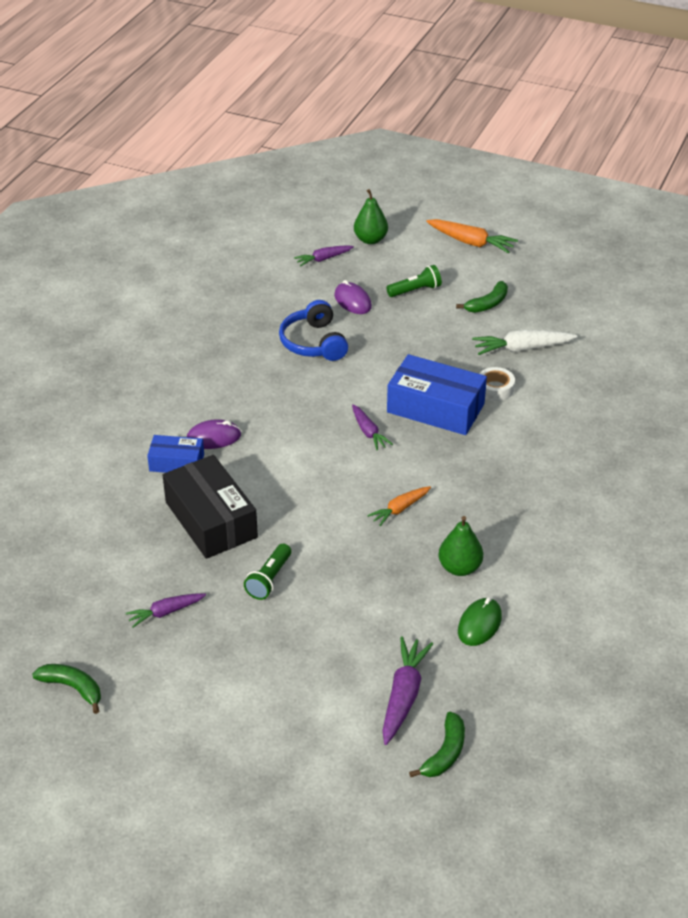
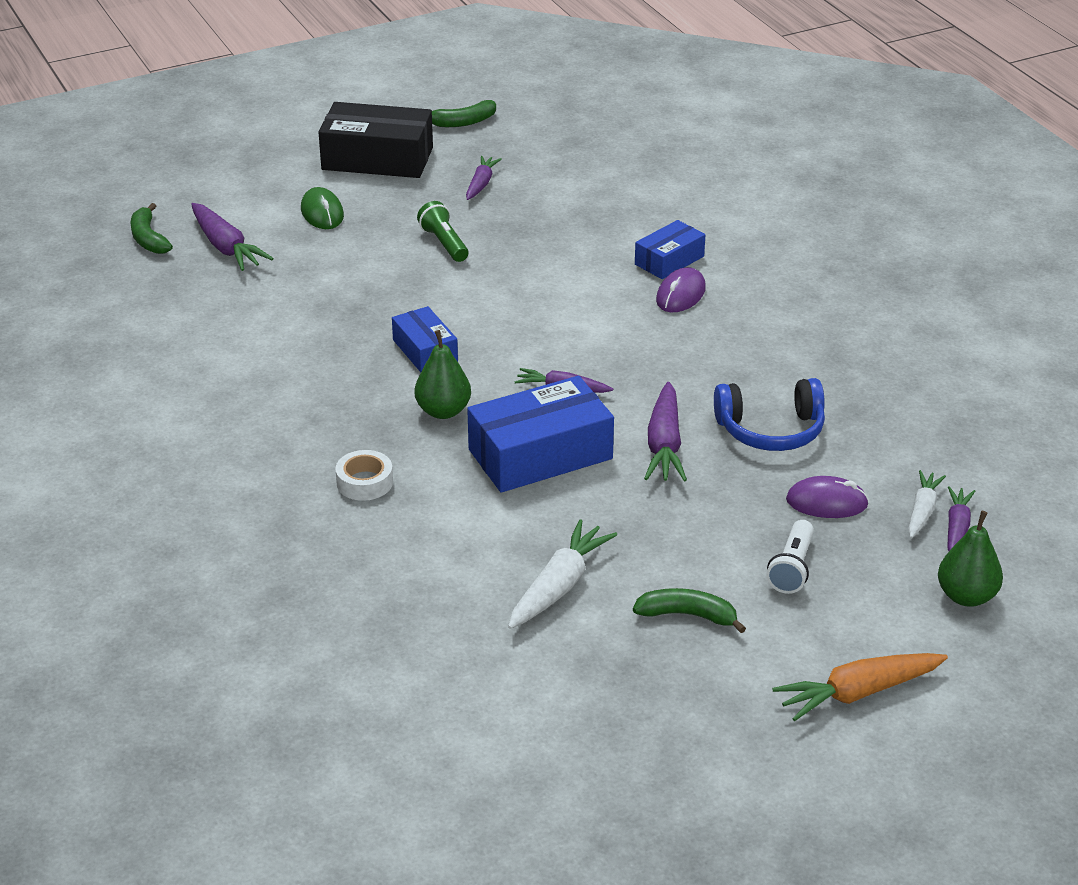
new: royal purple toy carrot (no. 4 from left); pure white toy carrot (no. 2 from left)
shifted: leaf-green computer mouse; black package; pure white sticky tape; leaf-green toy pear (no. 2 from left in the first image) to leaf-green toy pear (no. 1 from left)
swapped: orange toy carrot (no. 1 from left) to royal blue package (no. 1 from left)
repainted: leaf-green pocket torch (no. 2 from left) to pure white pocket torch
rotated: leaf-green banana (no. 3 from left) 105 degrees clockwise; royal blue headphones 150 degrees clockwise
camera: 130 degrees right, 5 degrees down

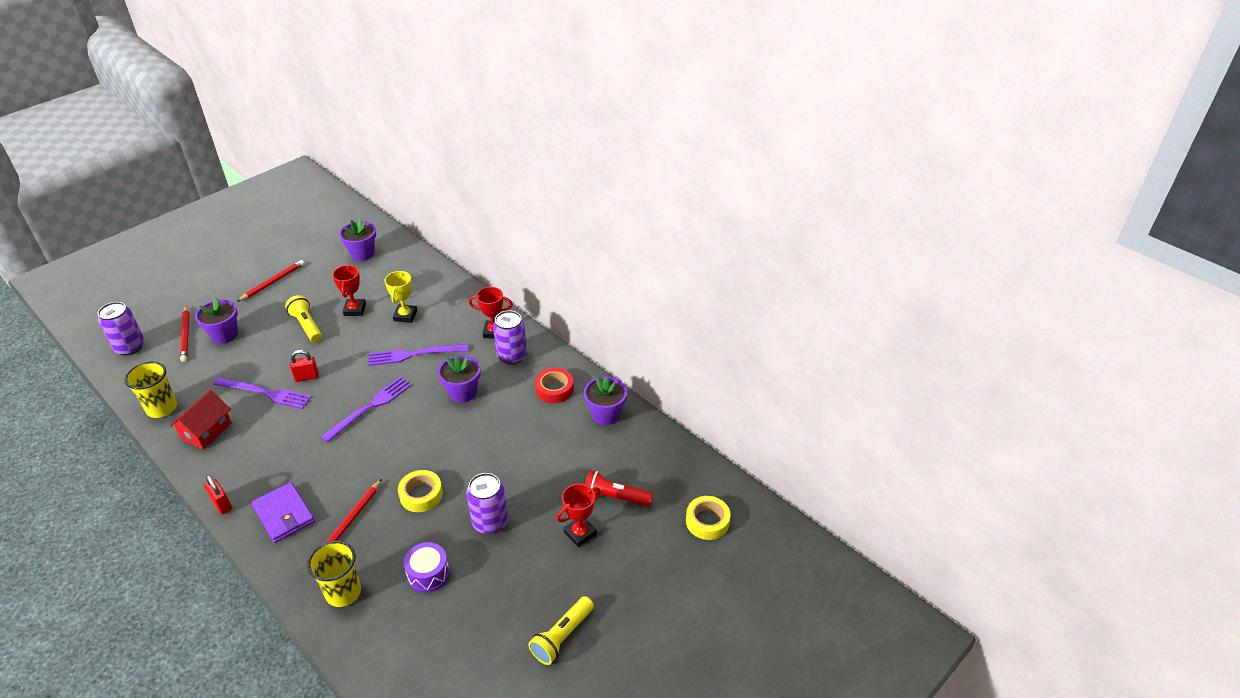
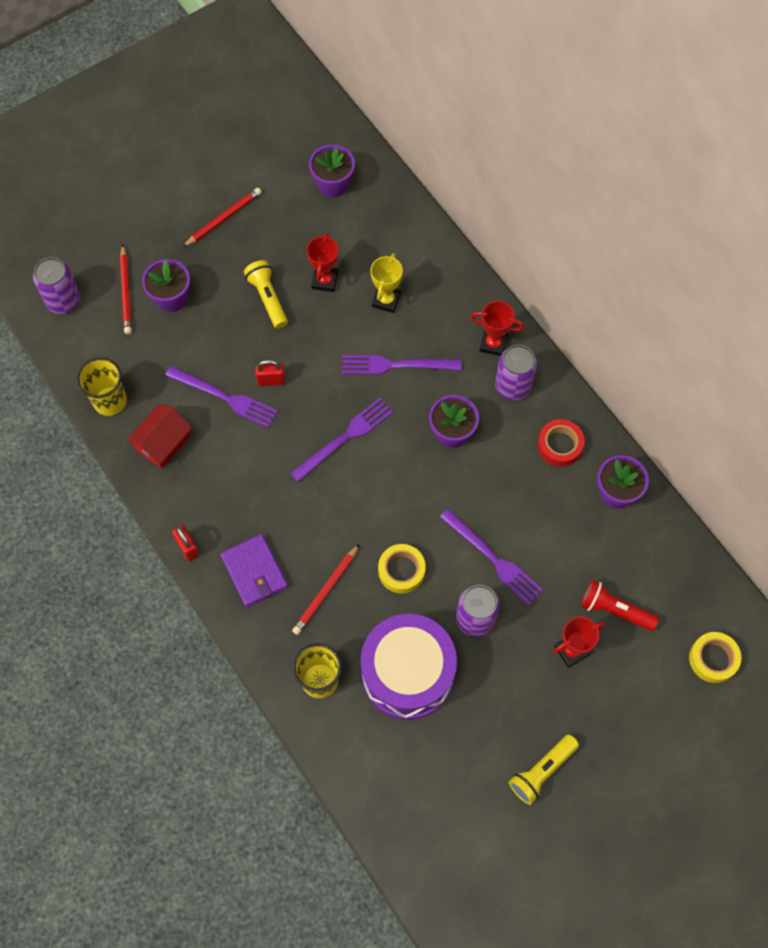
new: royal purple fork (no. 4 from left)
scaled: royal purple snare drum x2.10
camera: 10 degrees right, 25 degrees up

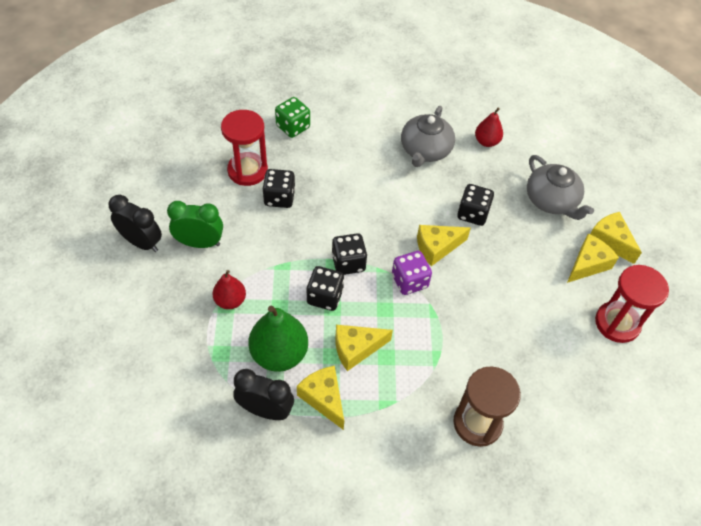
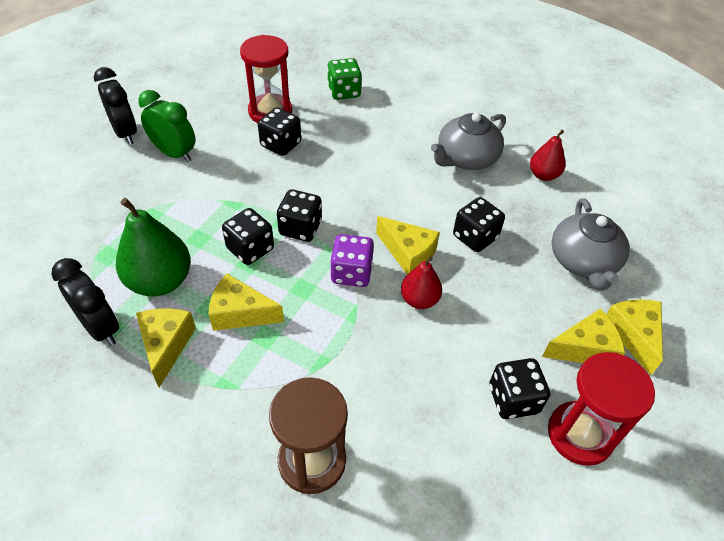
new: black die (no. 5 from left)
shifted: red toy pear (no. 1 from left)
rotated: yellow cheese wedge (no. 3 from left) 150 degrees counterclockwise
camera: 30 degrees right, 5 degrees down

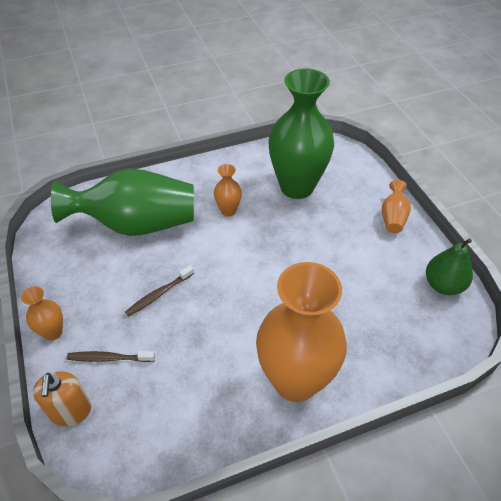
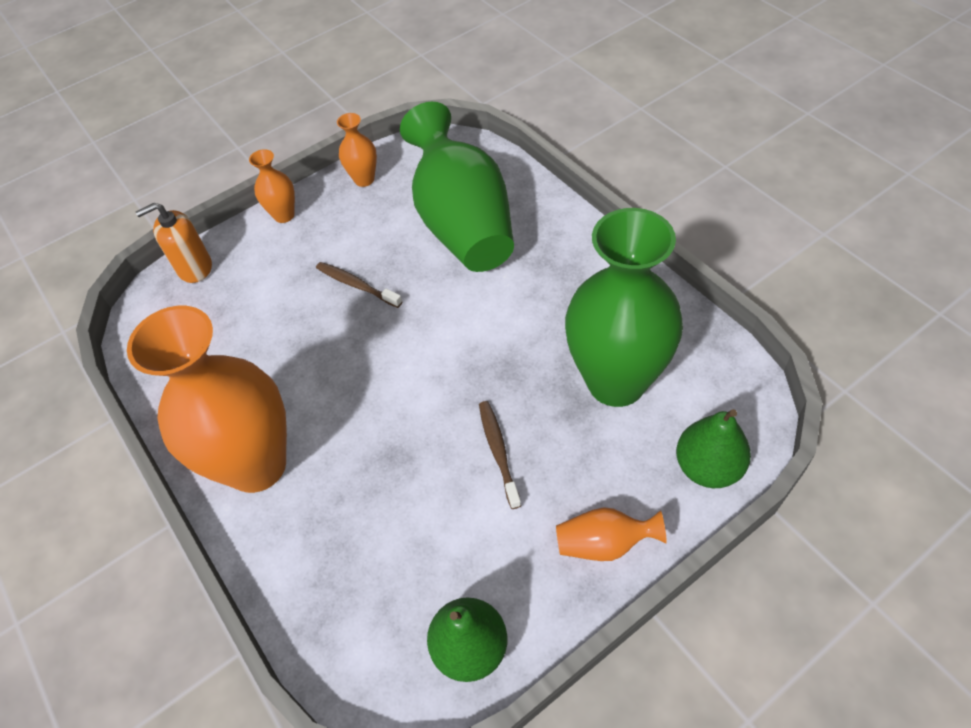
new: leaf-green toy pear (no. 2 from left)
shifted: orange flower vase (no. 2 from left in the first image) to orange flower vase (no. 3 from left); brown tooth brush (no. 1 from left in the first image) to brown tooth brush (no. 2 from left)
camera: 80 degrees right, 5 degrees up

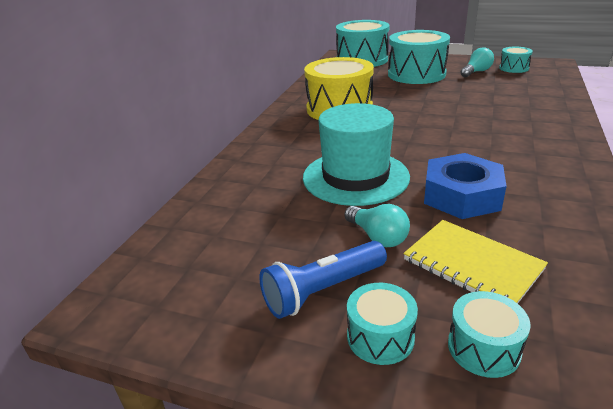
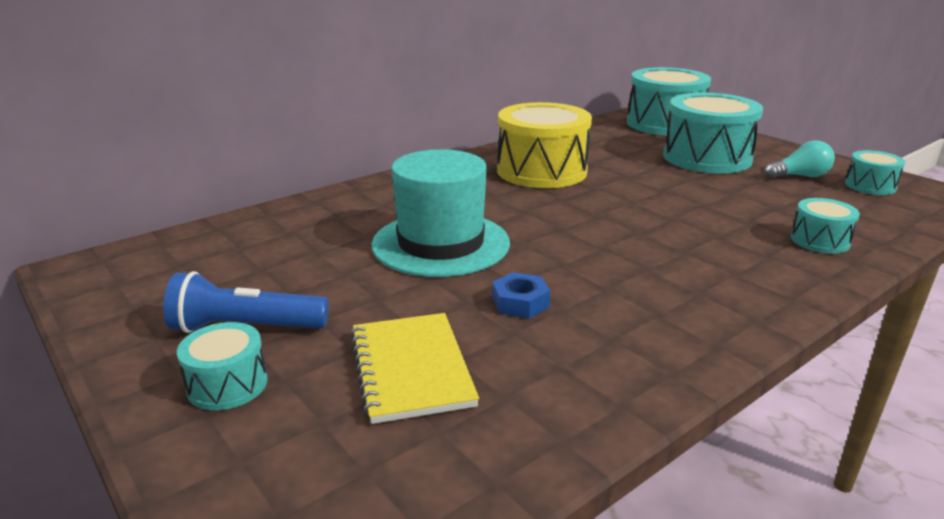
gone: teal lightbulb (no. 1 from left)
shifted: teal snare drum (no. 4 from left)
scaled: royal blue nut x0.51
camera: 30 degrees right, 5 degrees down

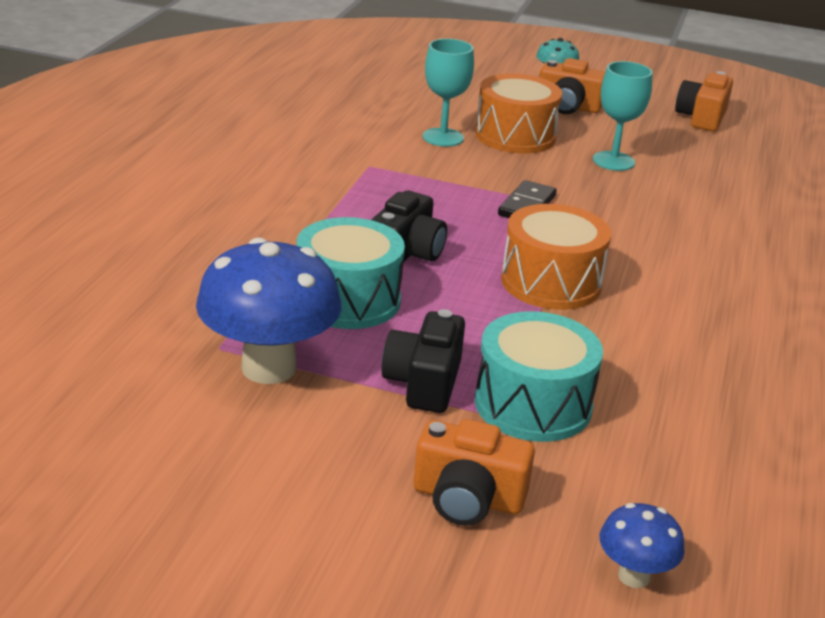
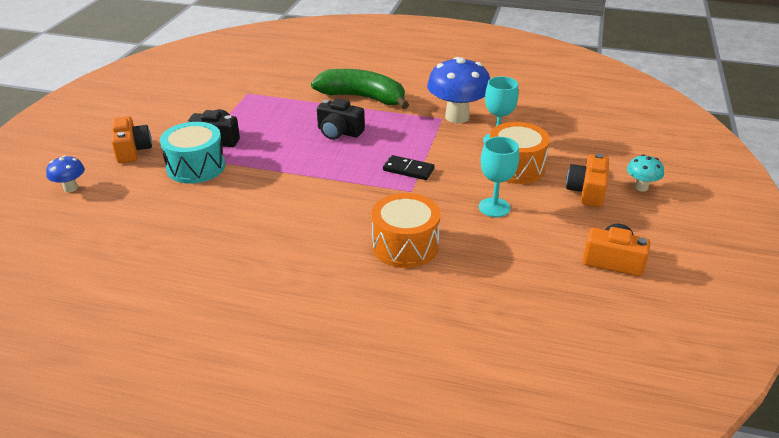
gone: teal snare drum (no. 1 from left)
new: leaf-green banana
shifted: orange snare drum (no. 2 from left in the first image) to orange snare drum (no. 1 from left); royal blue mushroom (no. 1 from left in the first image) to royal blue mushroom (no. 2 from left)
rotated: orange photo camera (no. 1 from left) 150 degrees clockwise
camera: 90 degrees right, 5 degrees up

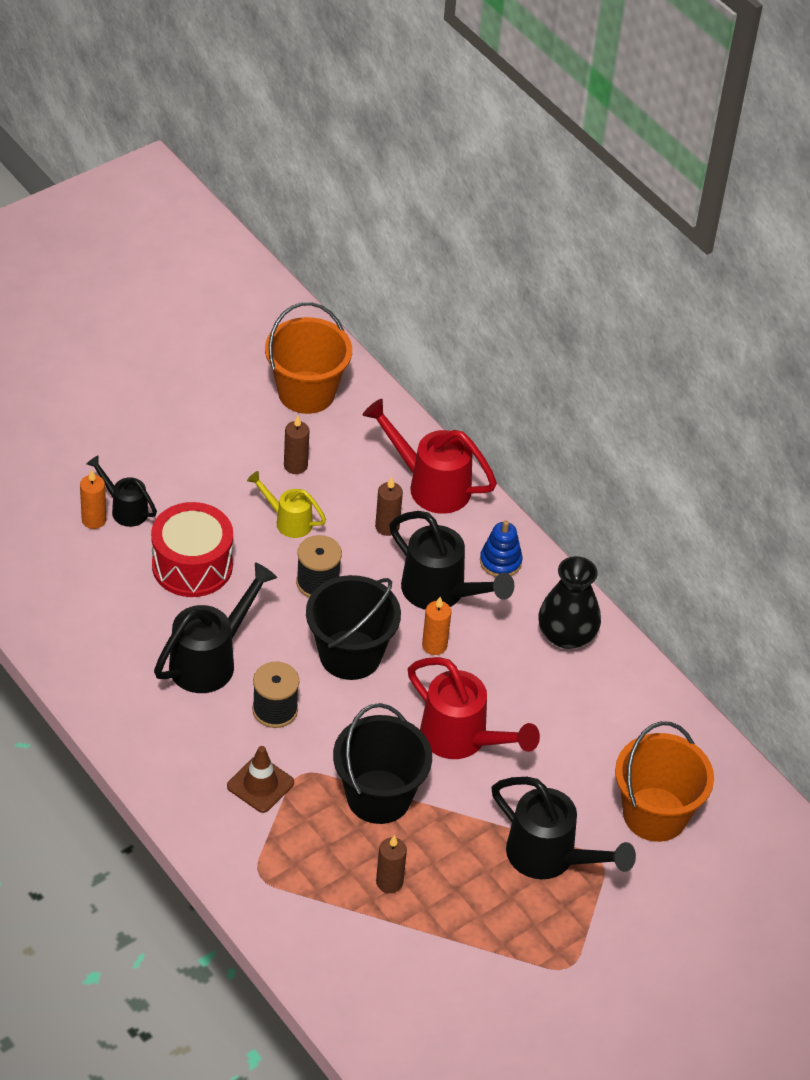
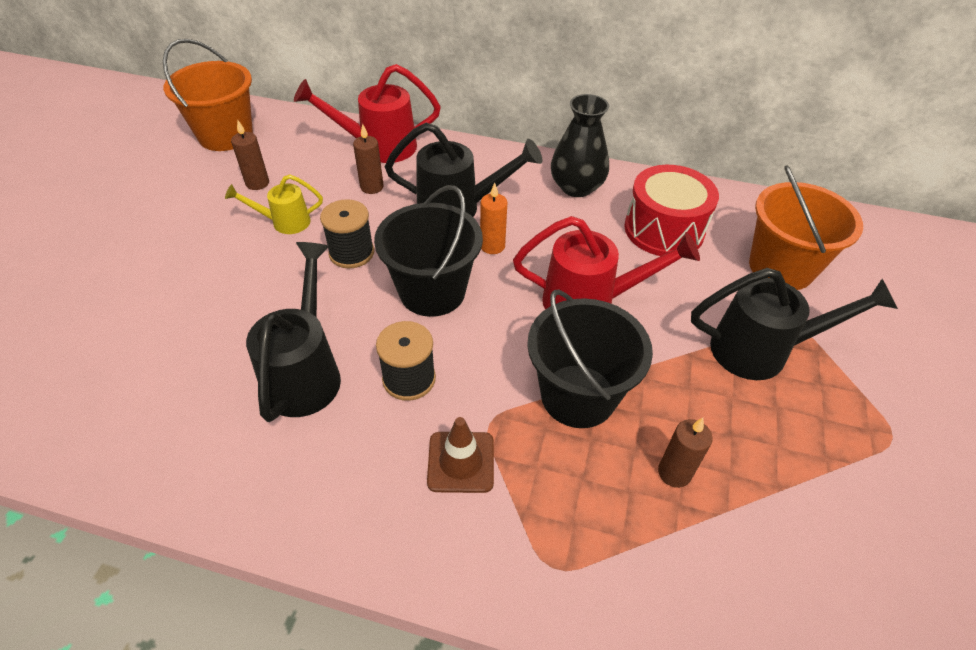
gone: orange candle (no. 1 from left); black sprinkling can (no. 1 from left); royal blue stacking rings
shifted: red snare drum
camera: 35 degrees left, 0 degrees up

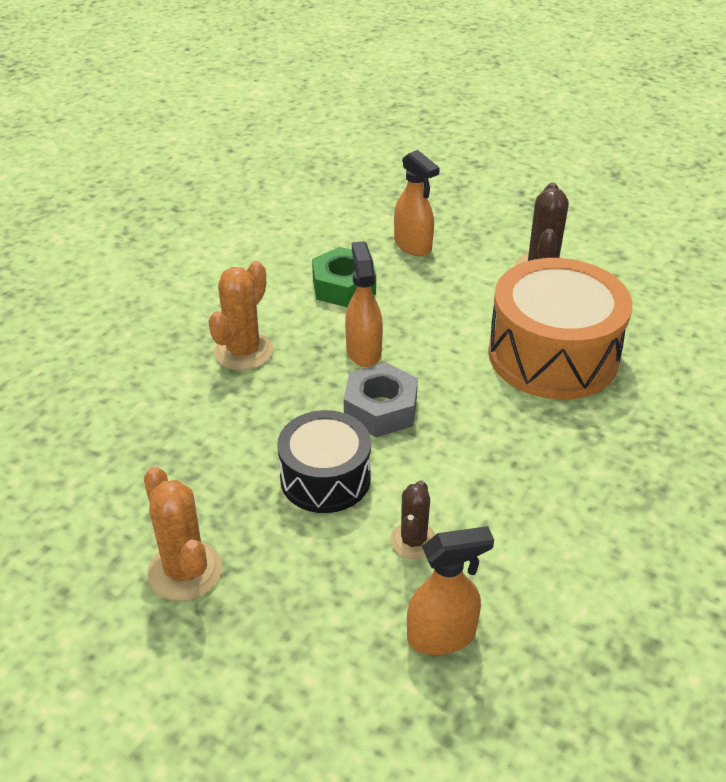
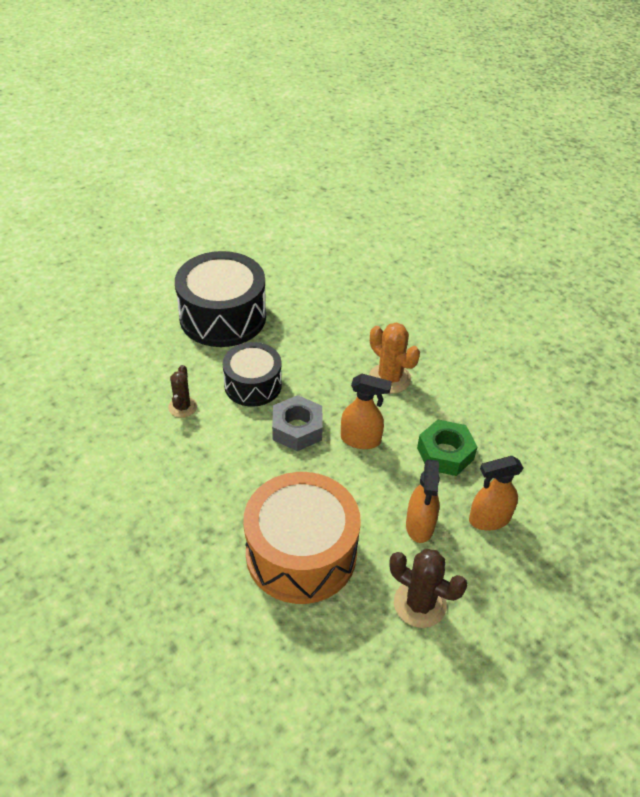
shifted: orange sprayer (no. 3 from left in the first image) to orange sprayer (no. 2 from left)
swapped: orange cactus (no. 1 from left) to black snare drum (no. 1 from left)
rotated: brown cactus (no. 1 from left) 60 degrees clockwise
camera: 110 degrees right, 5 degrees up

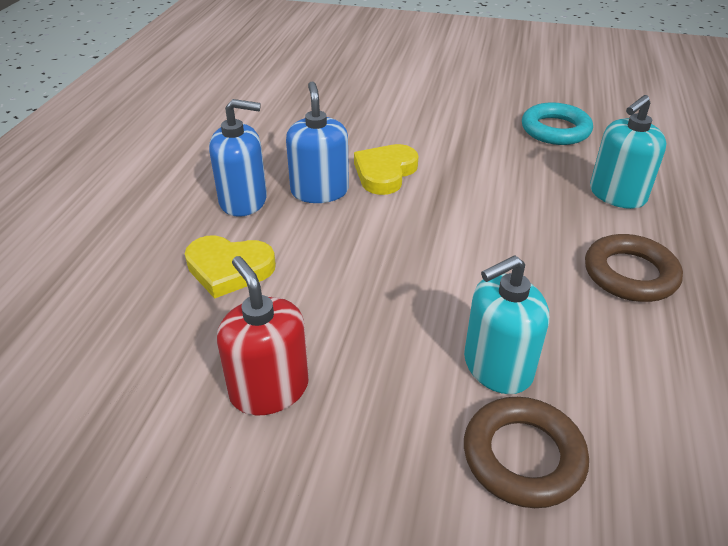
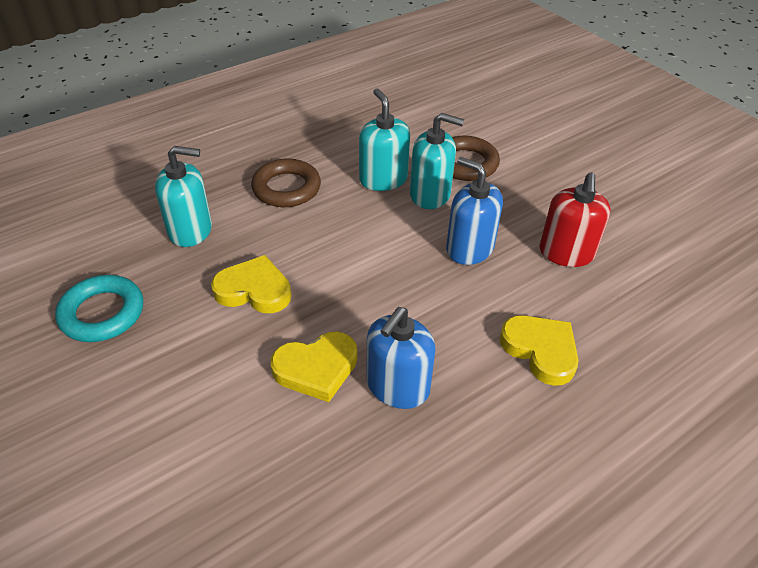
new: yellow heart shape (no. 1 from left); teal pump bottle (no. 2 from left)
shifted: royal blue pump bottle (no. 1 from left in the first image) to royal blue pump bottle (no. 2 from left)
camera: 140 degrees left, 5 degrees up

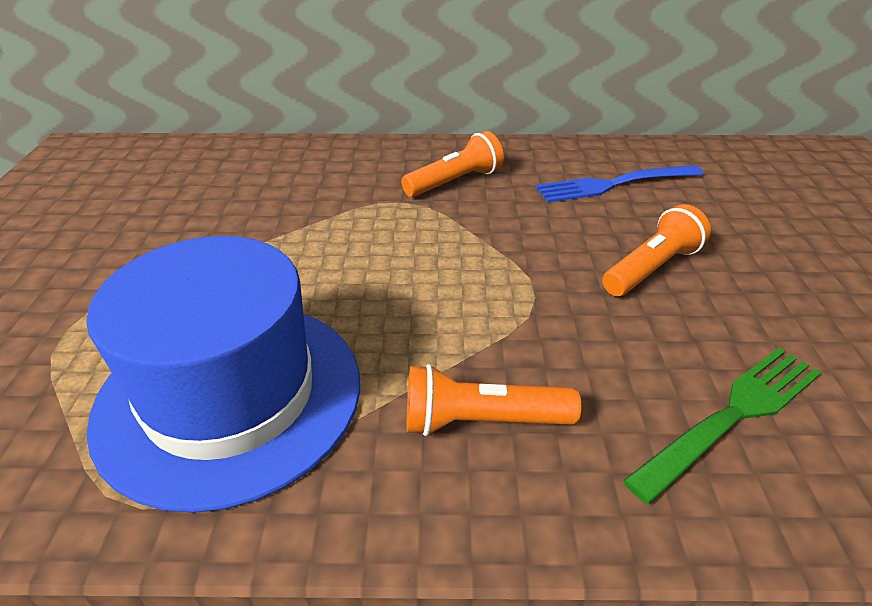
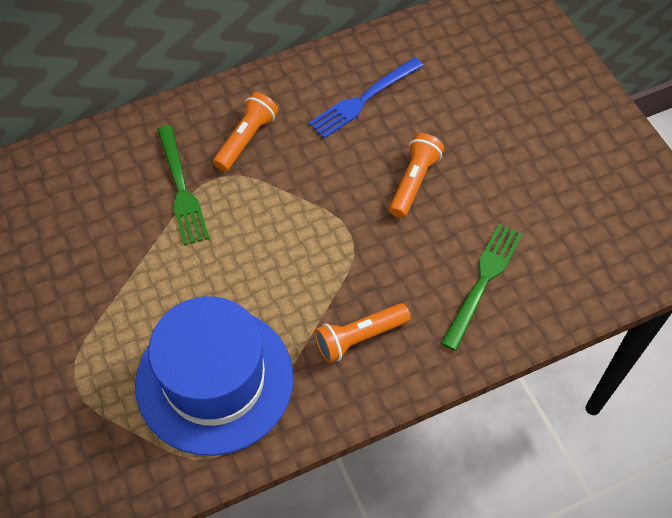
new: leaf-green fork (no. 1 from left)
camera: 25 degrees left, 20 degrees up

